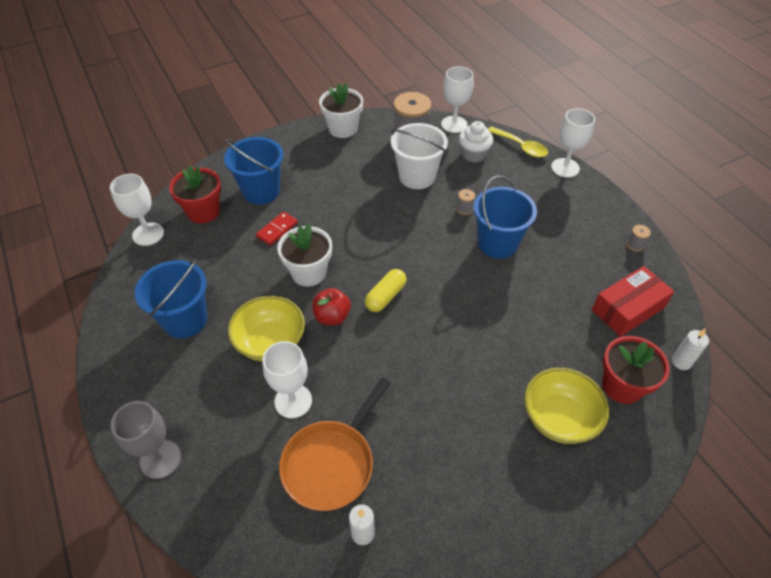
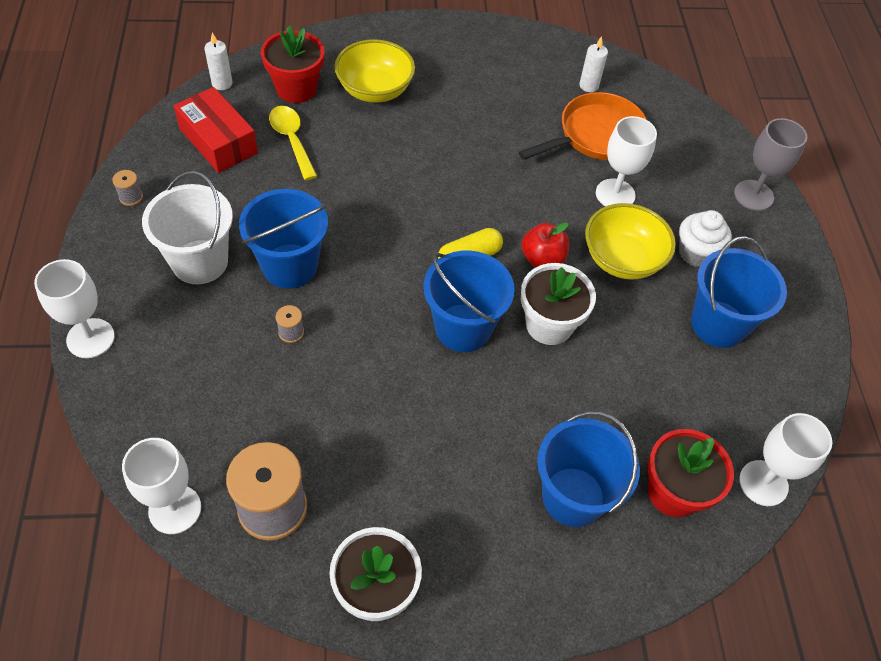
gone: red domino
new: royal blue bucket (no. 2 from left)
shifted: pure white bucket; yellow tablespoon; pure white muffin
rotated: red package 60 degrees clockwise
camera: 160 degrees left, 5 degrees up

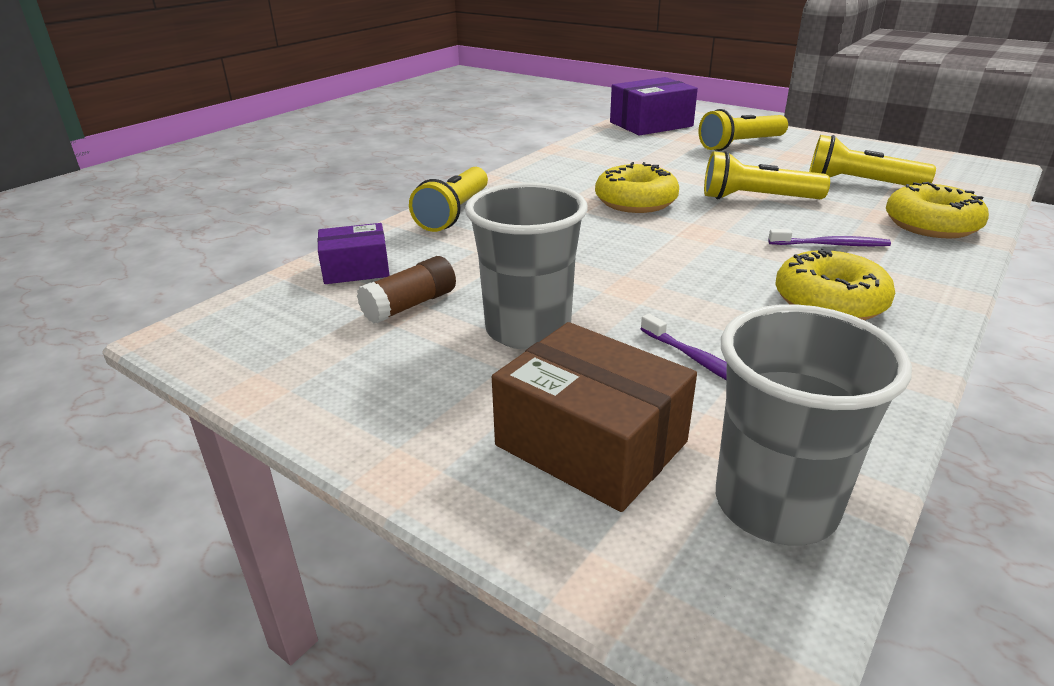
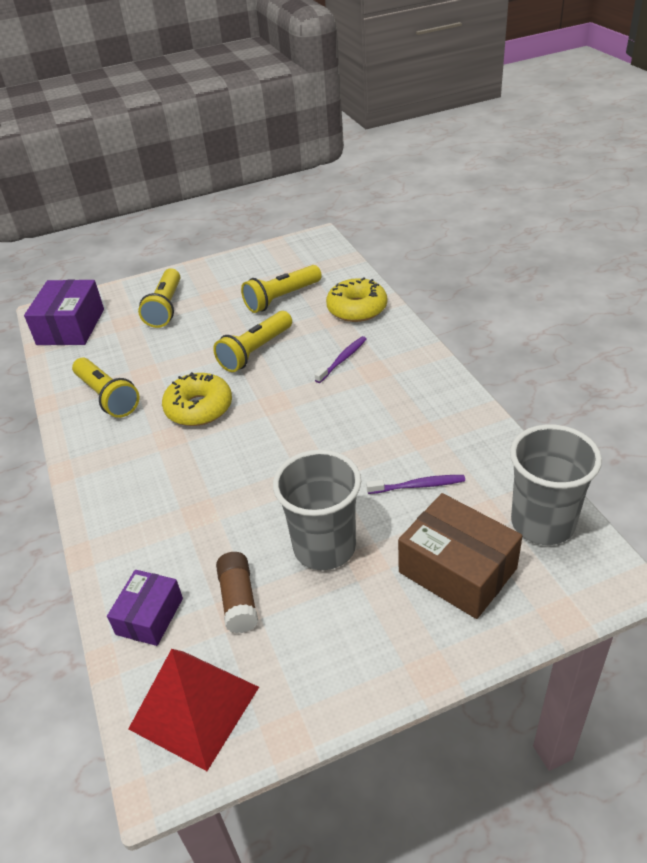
gone: yellow glazed donut (no. 2 from left)
new: red pyramid shape
shifted: yellow pocket torch (no. 1 from left)
rotated: brown package 60 degrees clockwise
camera: 55 degrees left, 10 degrees up

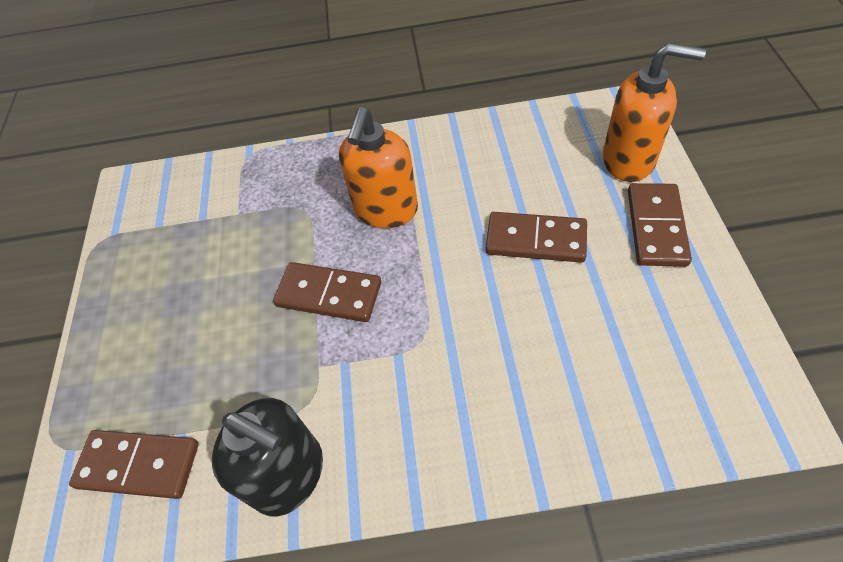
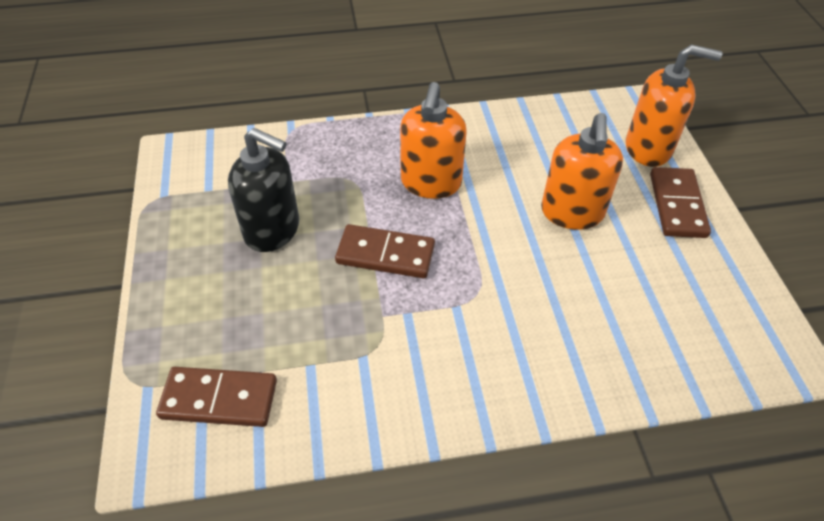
shifted: black pump bottle
swapped: brown domino (no. 3 from left) to orange pump bottle (no. 2 from left)
camera: 10 degrees left, 5 degrees down

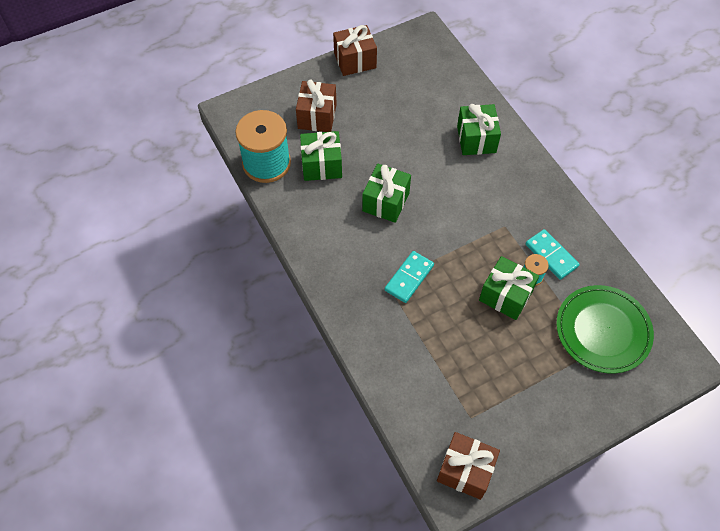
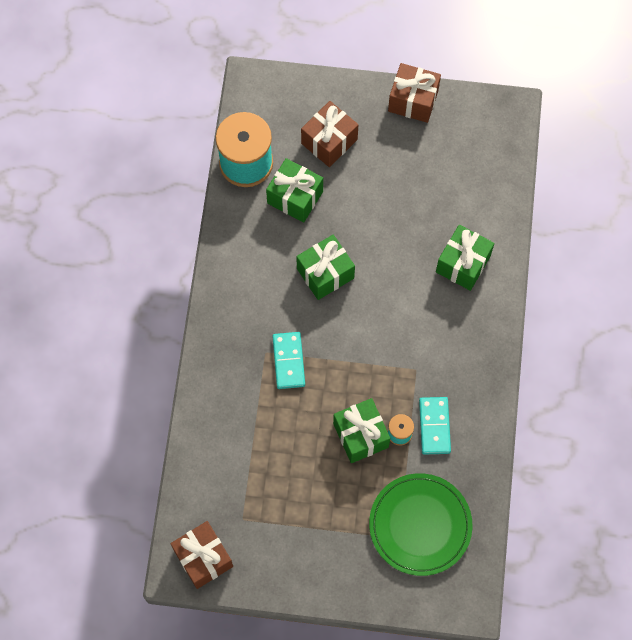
rotated: teal domino (no. 1 from left) 75 degrees counterclockwise
camera: 35 degrees right, 10 degrees up

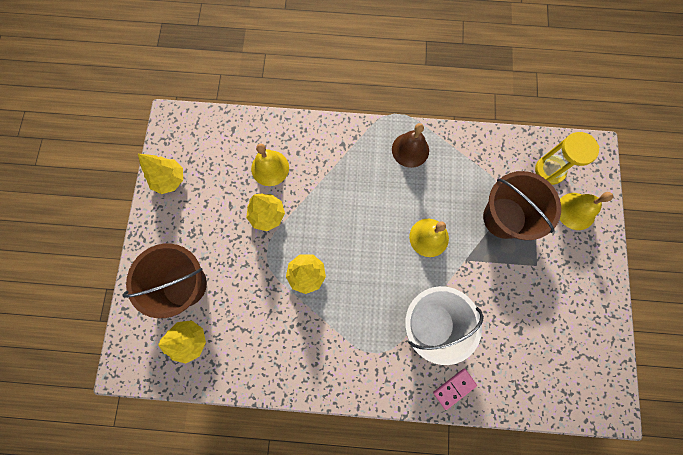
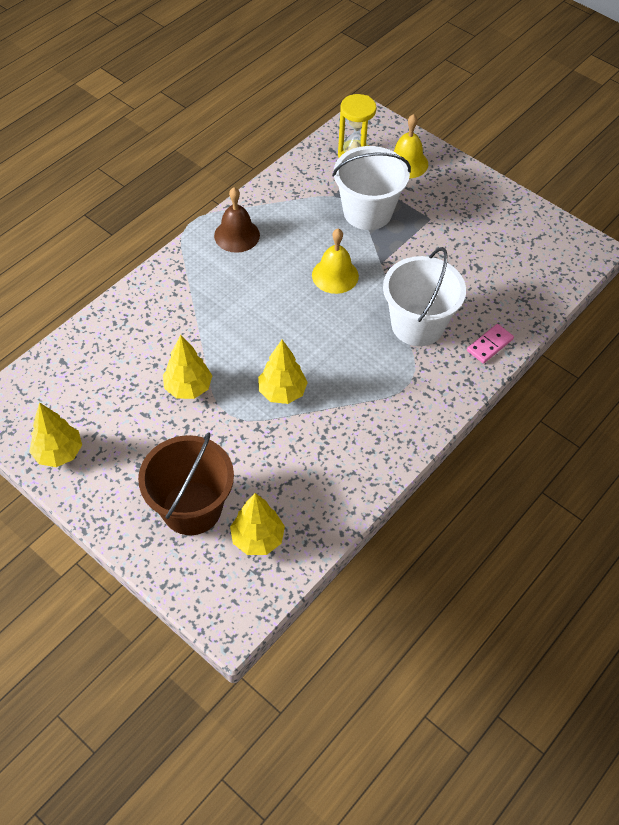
gone: yellow hand bell (no. 1 from left)
repainted: brown bucket (no. 2 from left) to pure white bucket (no. 1 from left)
rotated: rose-pink domino 45 degrees clockwise
camera: 55 degrees left, 20 degrees down

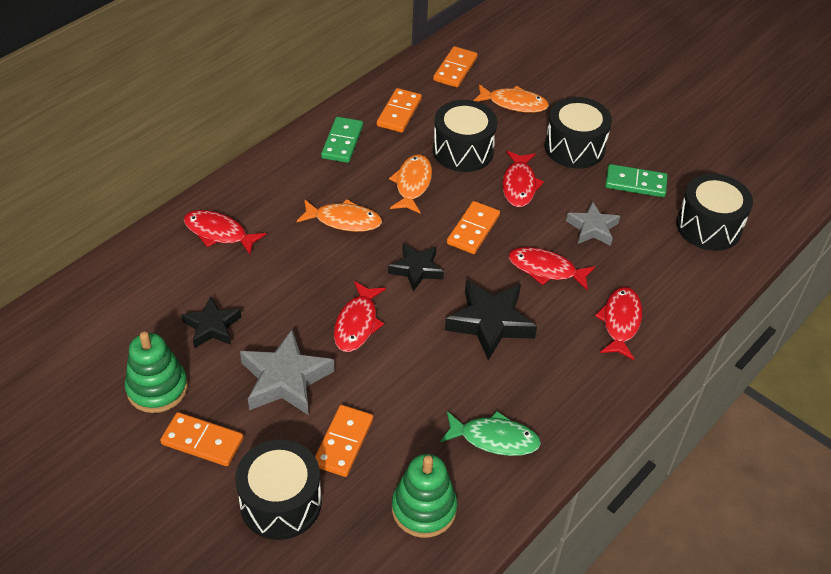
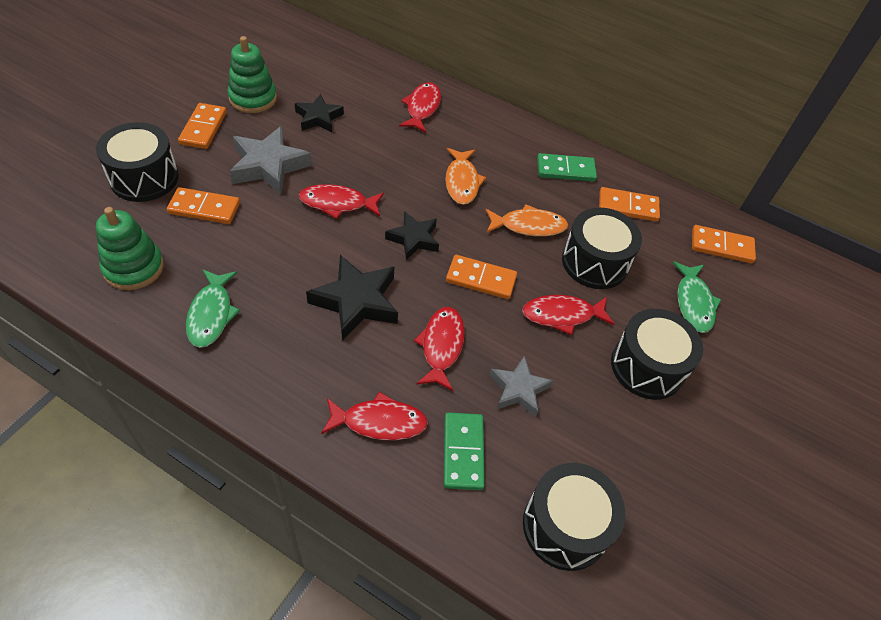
shifted: leaf-green domino (no. 2 from left in the first image) to leaf-green domino (no. 1 from left)
repainted: orange fish (no. 3 from left) to leaf-green fish (no. 2 from left)
camera: 75 degrees right, 5 degrees up

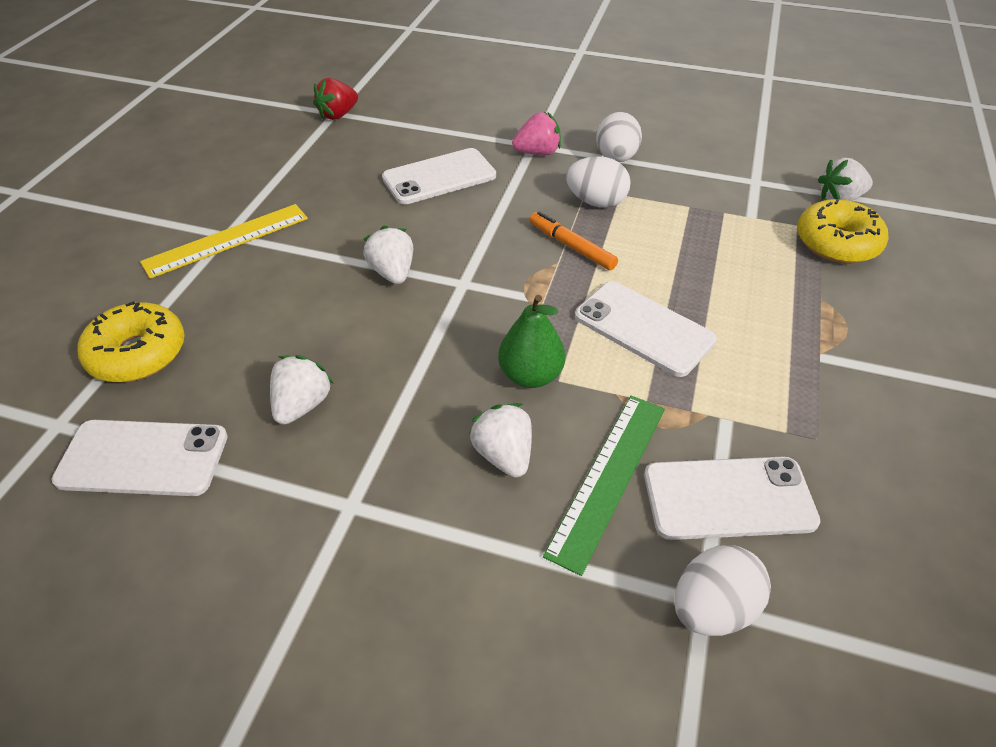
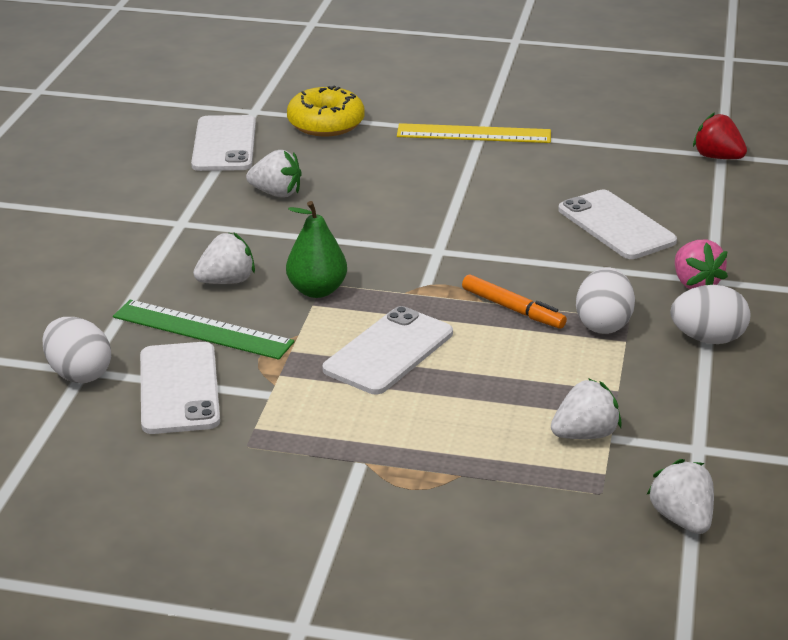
gone: yellow glazed donut (no. 2 from left)
shifted: pure white strawberry (no. 2 from left in the first image) to pure white strawberry (no. 3 from left)
rotated: yellow straightedge 45 degrees counterclockwise; orange felt pen 90 degrees clockwise
camera: 85 degrees right, 15 degrees down

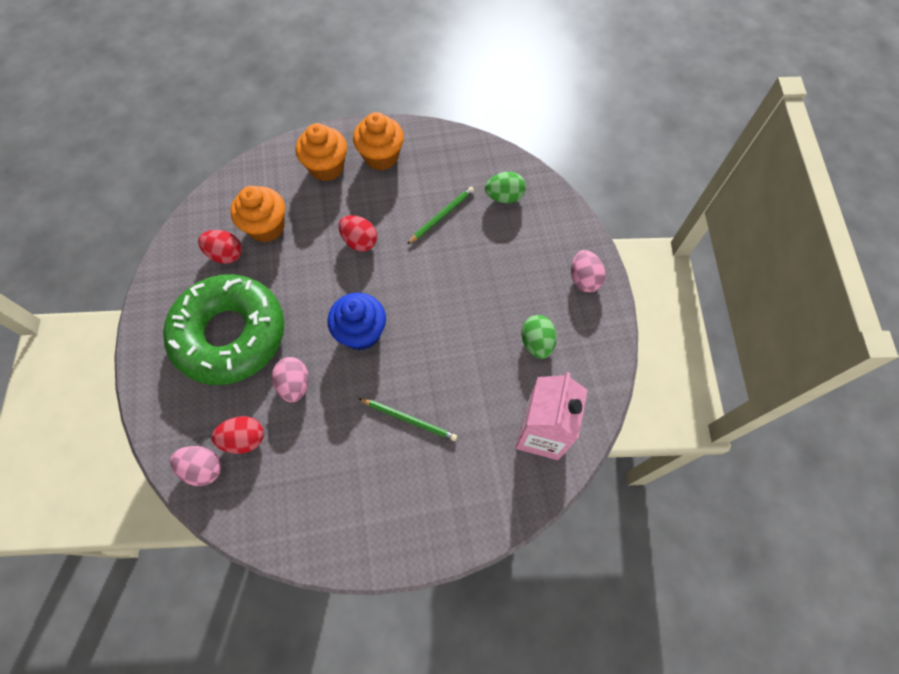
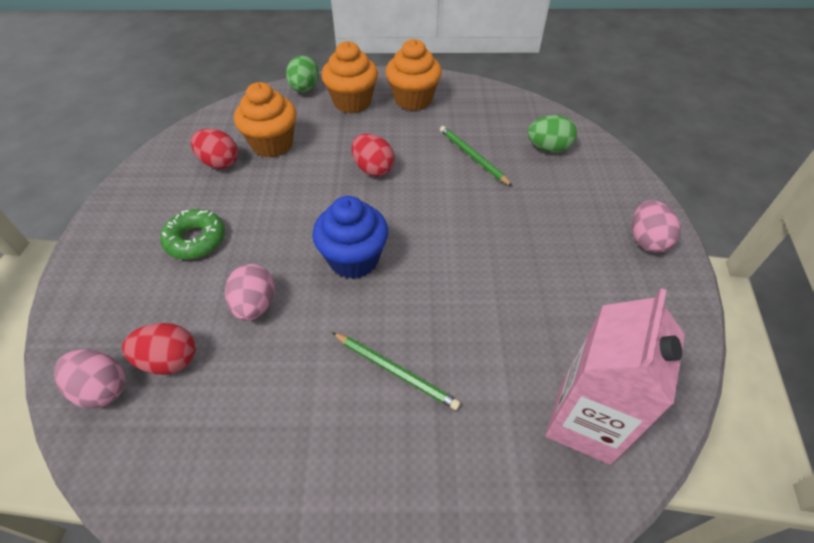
shifted: leaf-green egg shape (no. 2 from left in the first image) to leaf-green egg shape (no. 1 from left)
rotated: leaf-green lead pencil (no. 2 from left) 90 degrees counterclockwise
scaled: leaf-green glazed donut x0.43
camera: 10 degrees right, 15 degrees down

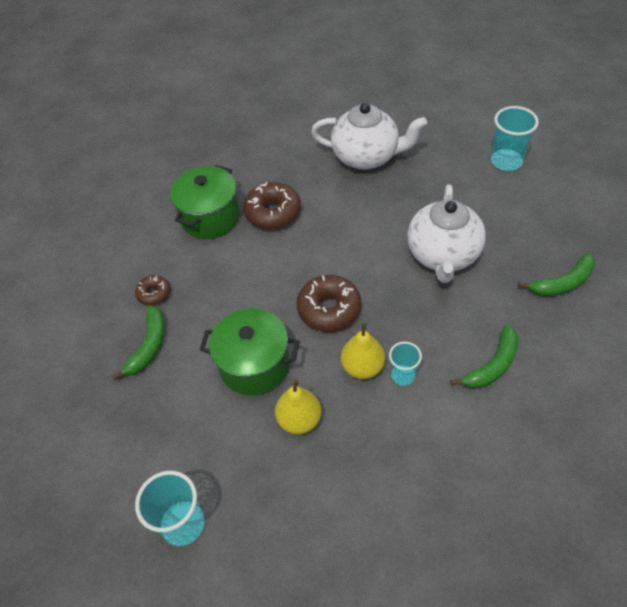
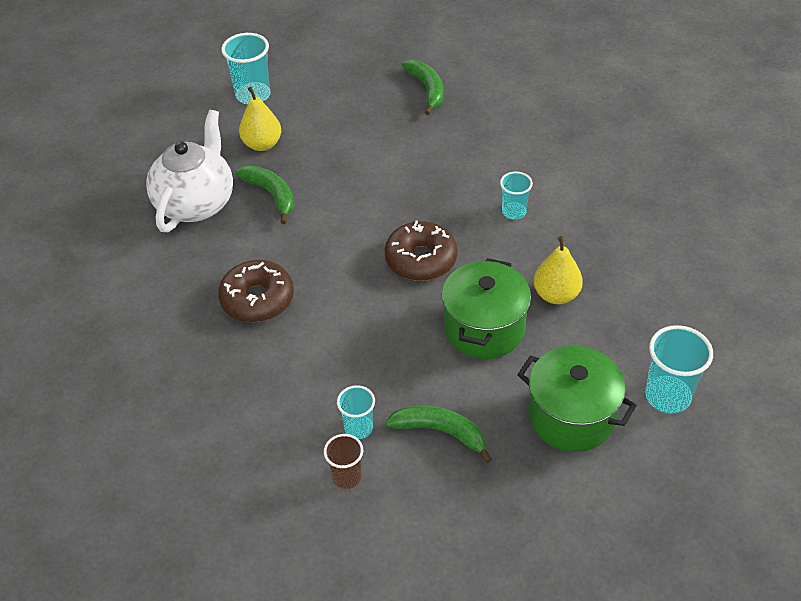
gone: pure white china teapot (no. 2 from left)
new: brown beaker
shifted: leaf-green banana (no. 2 from left in the first image) to leaf-green banana (no. 1 from left); yellow toy pear (no. 2 from left in the first image) to yellow toy pear (no. 1 from left); leaf-green cooking pot (no. 1 from left in the first image) to leaf-green cooking pot (no. 2 from left)
swapped: brown glazed donut (no. 1 from left) to teal beaker (no. 2 from left)
camera: 85 degrees left, 5 degrees down

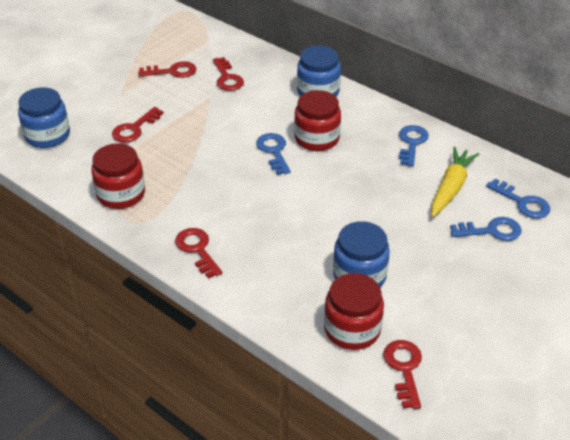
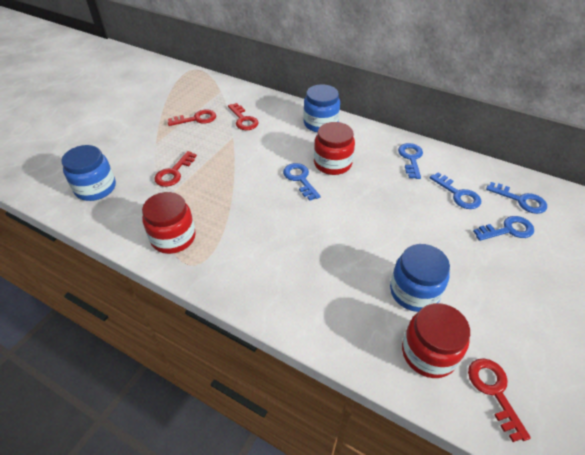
gone: red latchkey (no. 3 from left)
swapped: yellow toy carrot to royal blue latchkey (no. 3 from left)
camera: 10 degrees left, 5 degrees up

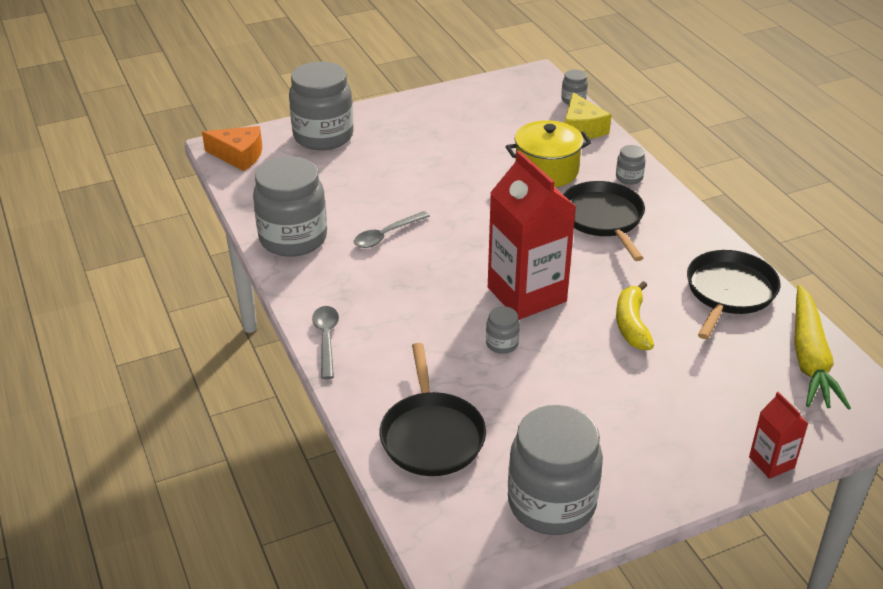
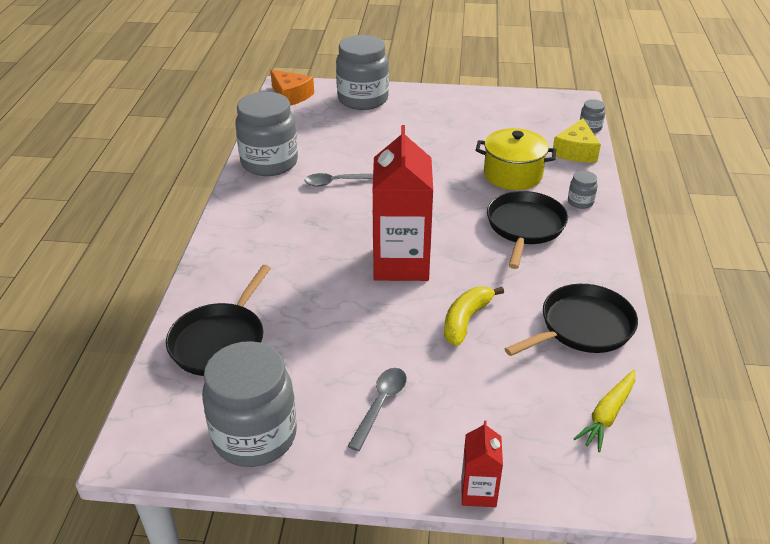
gone: gray preserve jar (no. 3 from left)
shifted: gray tablespoon (no. 1 from left in the first image) to gray tablespoon (no. 2 from left)
scaled: yellow toy carrot x0.62
camera: 30 degrees right, 0 degrees up

